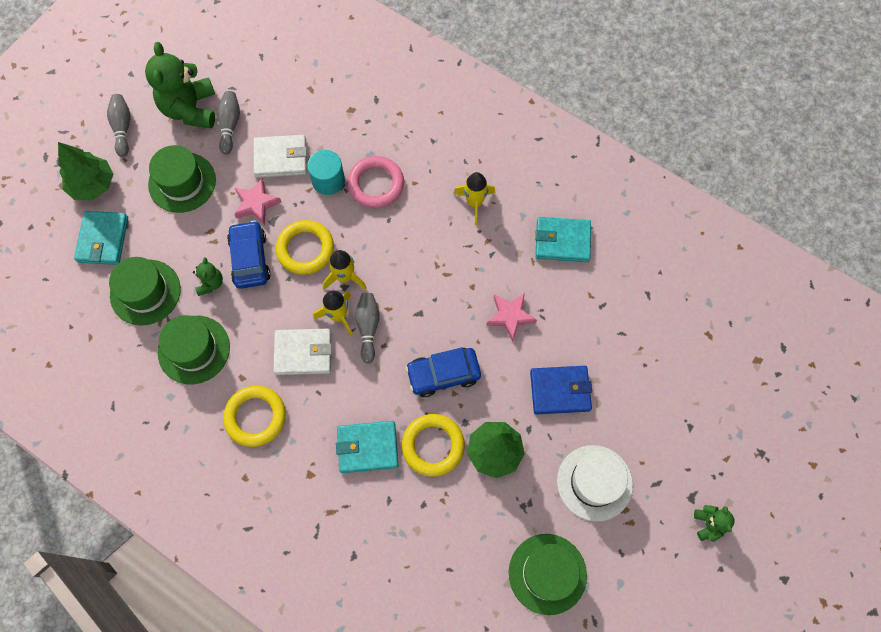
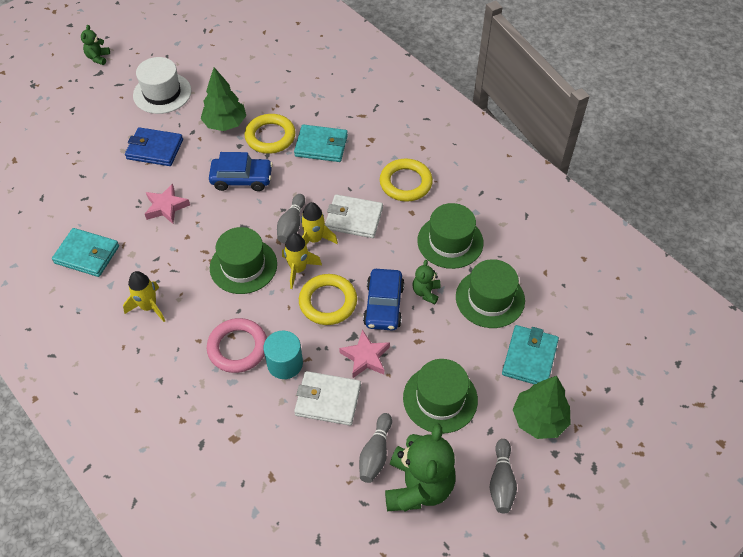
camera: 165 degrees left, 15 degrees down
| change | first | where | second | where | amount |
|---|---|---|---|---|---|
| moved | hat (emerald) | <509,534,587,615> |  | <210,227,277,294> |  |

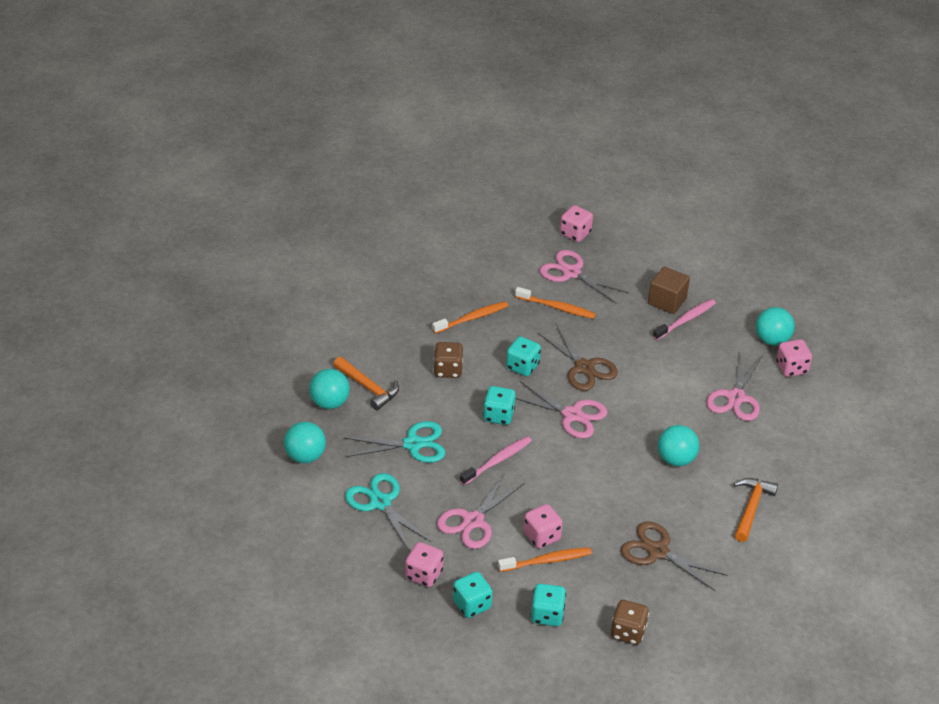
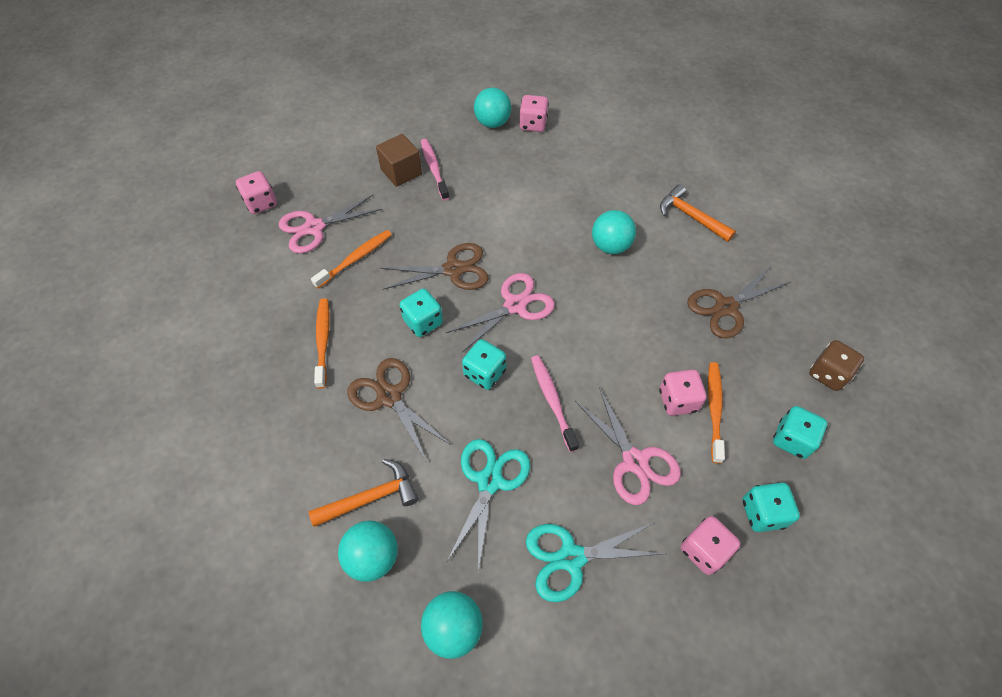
camera: 65 degrees left, 15 degrees up
| change | first | where | second | where | amount |
|---|---|---|---|---|---|
| replaced | game die (russet) | <433,342,463,378> | pair of scissors (russet) | <347,358,451,461> |  |
| removed | pair of scissors (rosy) | <706,354,762,421> |  |  |  |

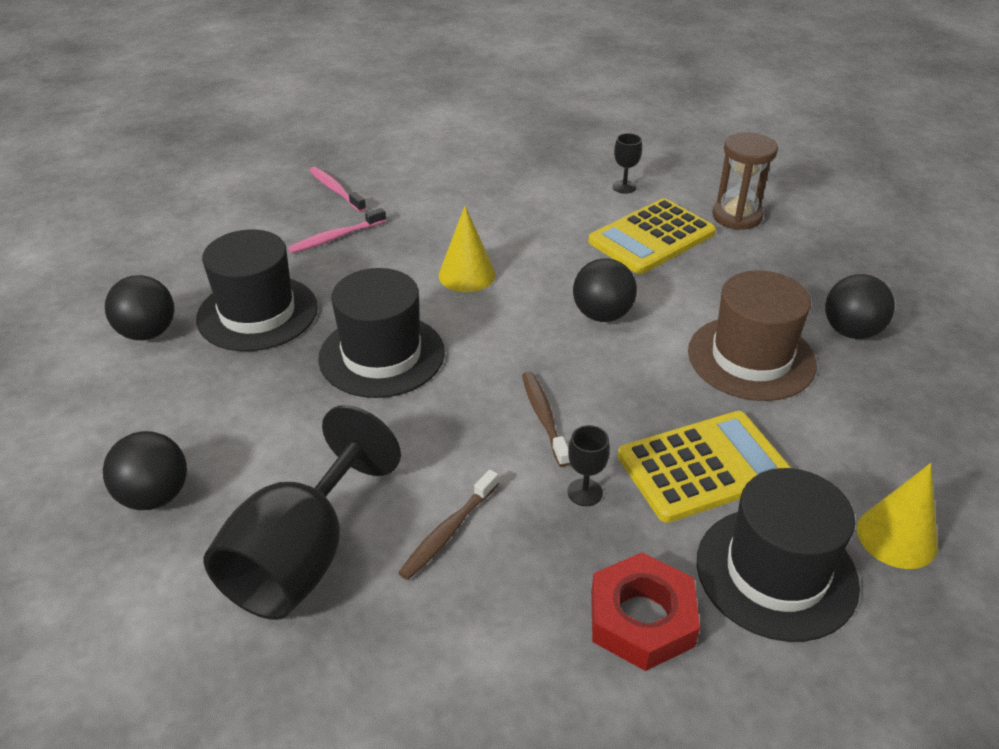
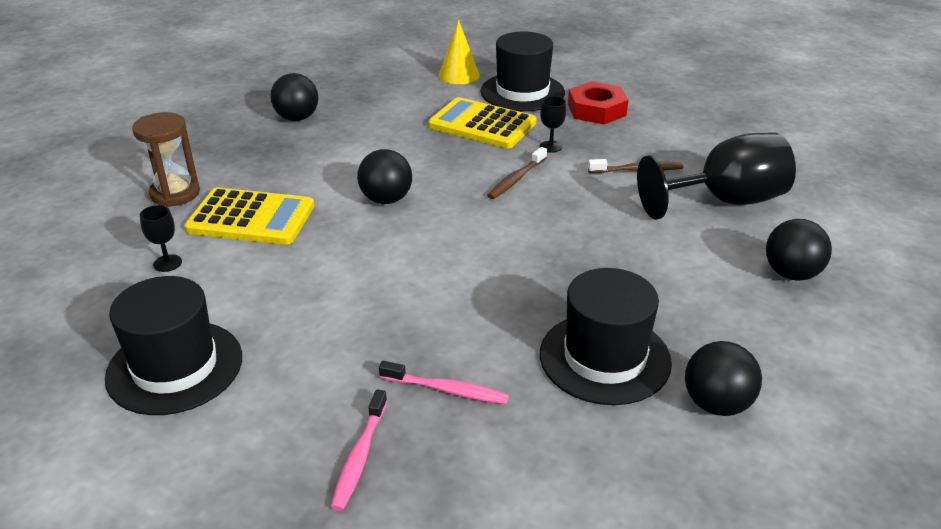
camera: 130 degrees left, 5 degrees down
| change | first | where | second | where | amount |
|---|---|---|---|---|---|
| moved | hat (ebony) | <318,268,445,398> |  | <105,276,242,415> |  |
| removed | cone shape (yellow) | <438,206,495,292> |  |  |  |
| removed | hat (russet) | <688,270,817,401> |  |  |  |

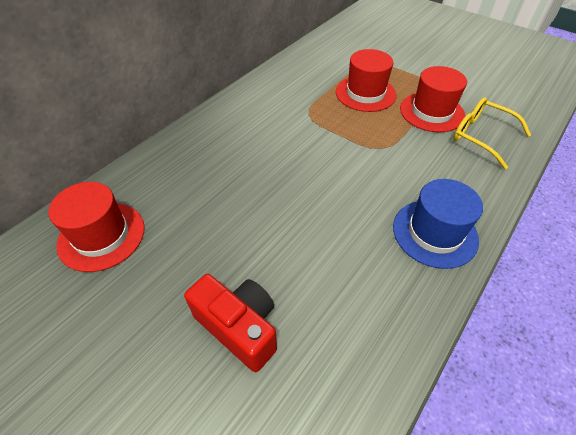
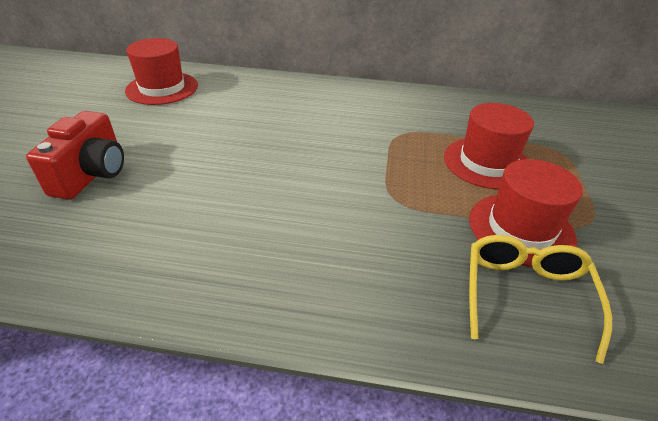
camera: 60 degrees right, 10 degrees down
| change | first | where | second | where | amount |
|---|---|---|---|---|---|
| removed | hat (cobalt) | <393,179,483,269> |  |  |  |

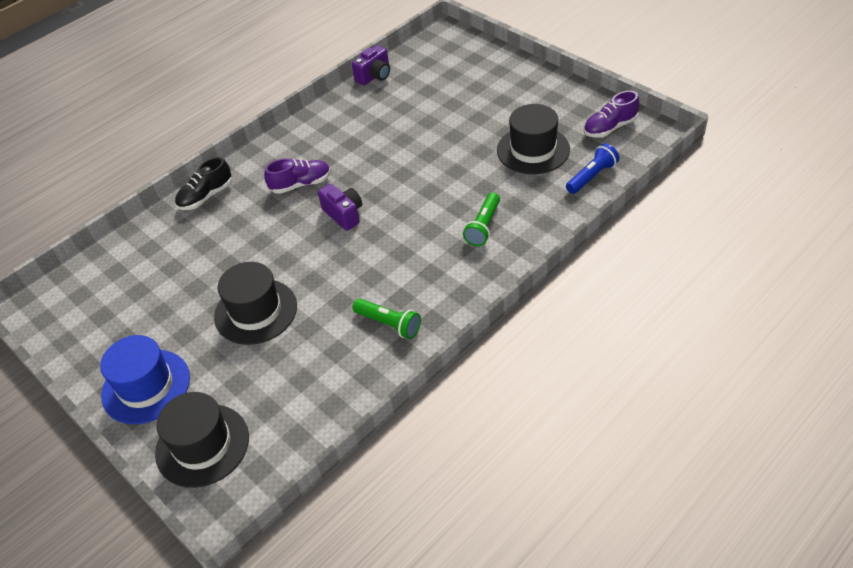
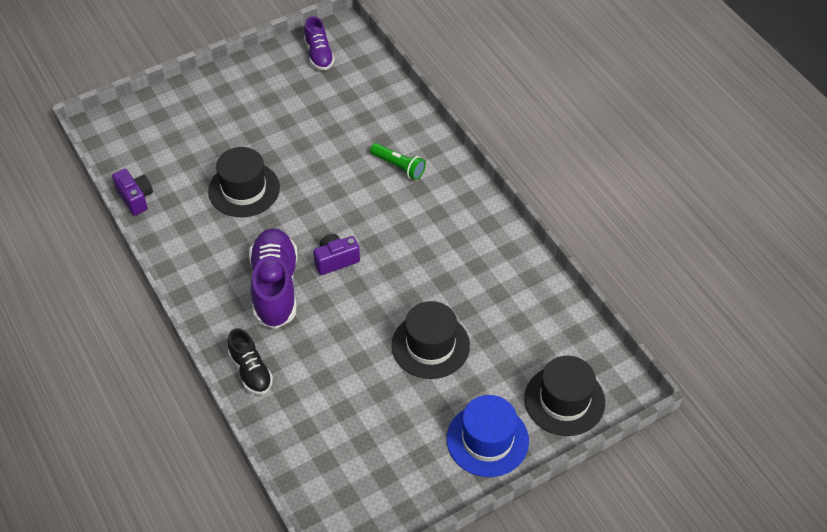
camera: 80 degrees left, 5 degrees up
| change | first | where | second | where | amount |
|---|---|---|---|---|---|
| resized | shoe (royal purple) | <264,158,331,194> |  | <249,228,298,329> | x1.73 |
| removed | flashlight (emerald) | <352,298,421,339> |  |  |  |
| moved | hat (ebony) | <497,104,570,174> |  | <208,147,280,217> |  |
| removed | flashlight (cobalt) | <566,143,619,194> |  |  |  |

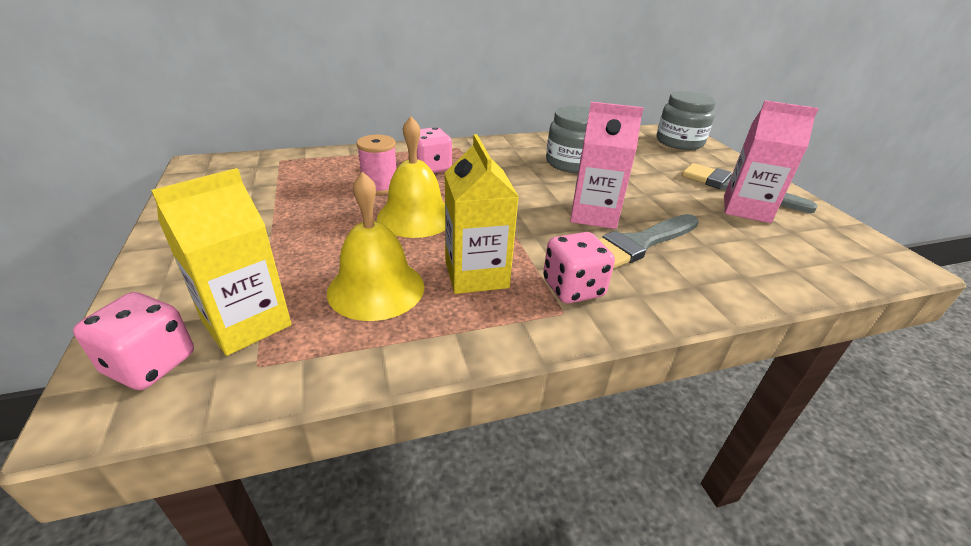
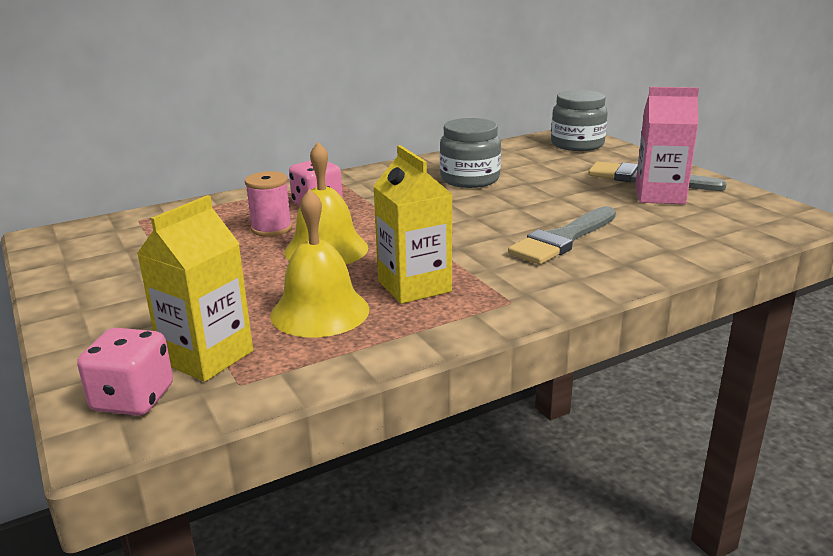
camera: 10 degrees left, 10 degrees down
| change | first | where | second | where | amount |
|---|---|---|---|---|---|
| removed | game die (rosy) | <543,232,615,303> |  |  |  |
| removed | milk carton (rosy) | <570,102,644,229> |  |  |  |

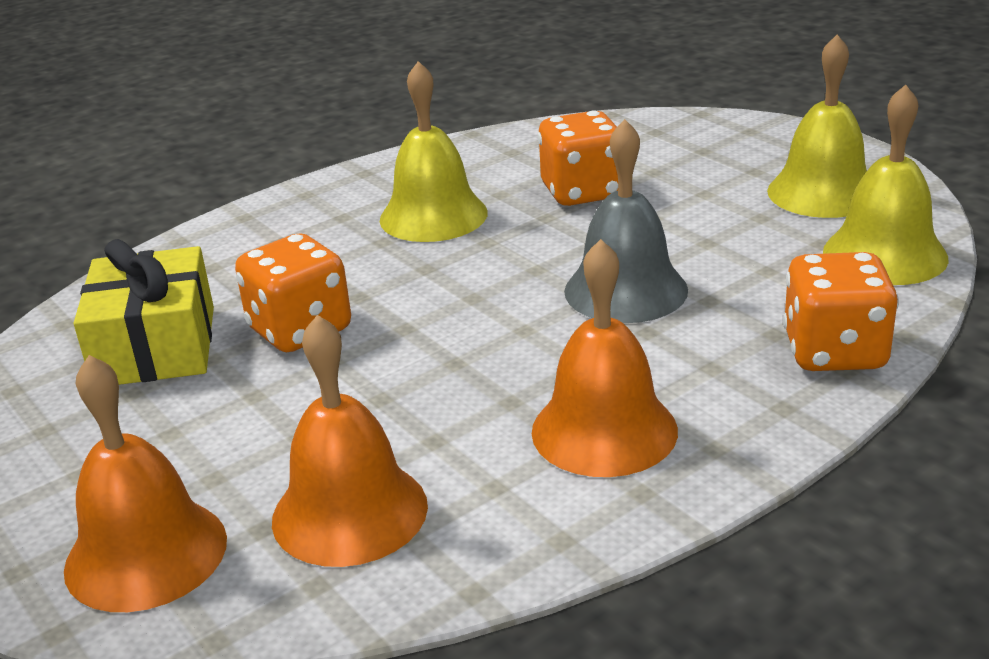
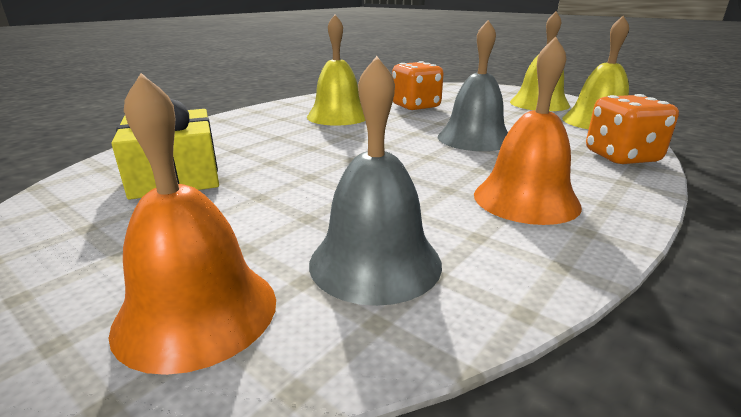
camera: 15 degrees left, 5 degrees down
| change | first | where | second | where | amount |
|---|---|---|---|---|---|
| removed | game die (orange) | <235,233,351,352> |  |  |  |
| recoloured | bell (orange) | <272,315,428,567> | bell (ash-grey) | <309,56,442,306> |  |

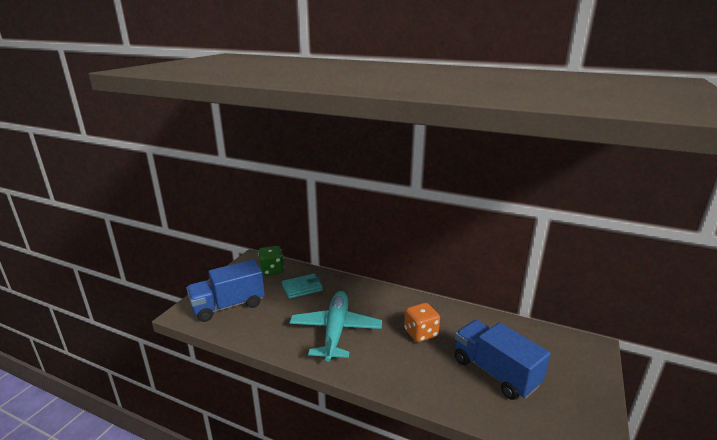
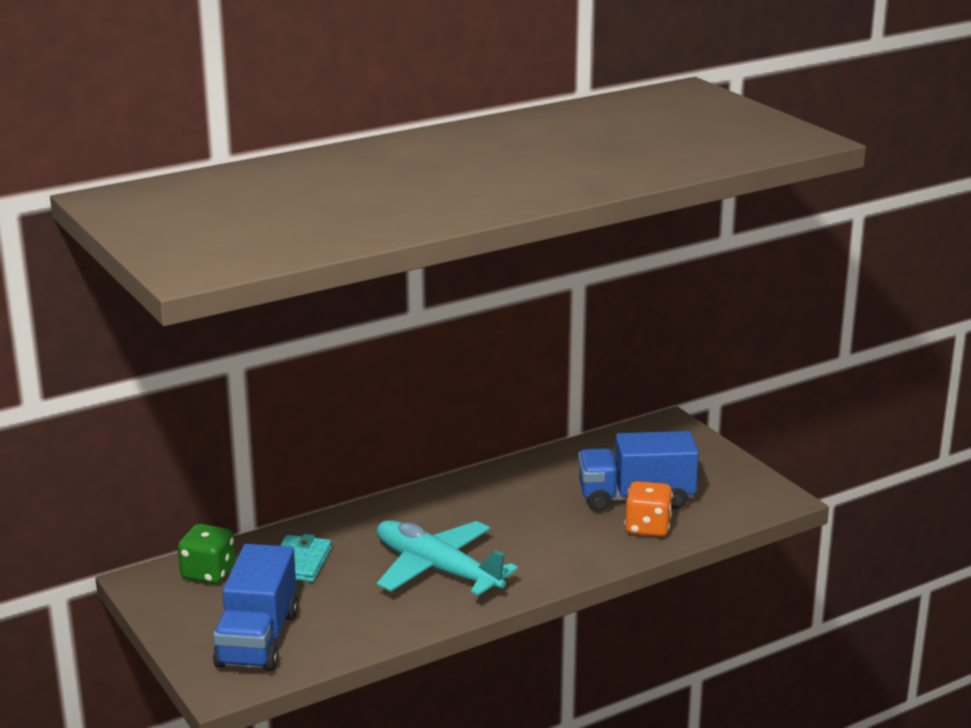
camera: 55 degrees left, 0 degrees up
| change | first | where | second | where | amount |
|---|---|---|---|---|---|
| moved | game die (orange) | <404,303,440,342> |  | <625,481,673,537> |  |

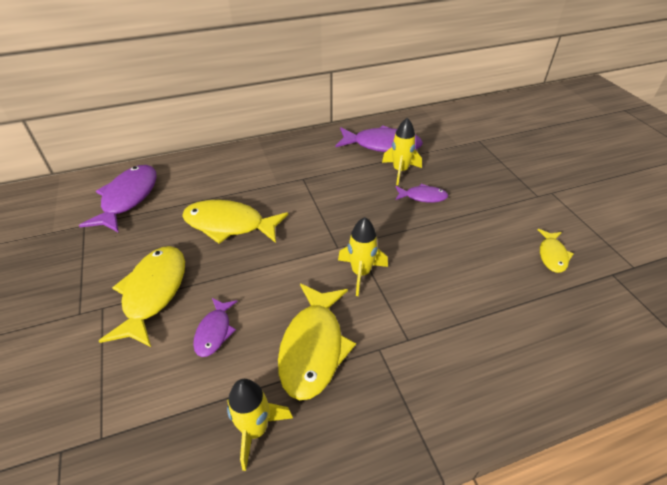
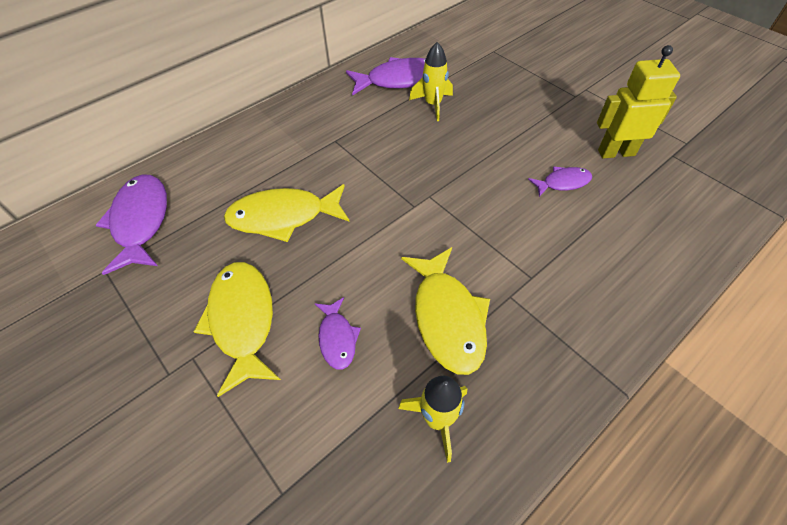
camera: 20 degrees left, 10 degrees up
| change | first | where | second | where | amount |
|---|---|---|---|---|---|
| removed | rocket (yellow) | <338,217,388,296> |  |  |  |
| moved | fish figure (royal purple) | <395,184,448,203> |  | <528,166,592,197> |  |
| replaced | fish figure (yellow) | <538,229,574,273> | robot figure (yellow) | <597,45,680,158> |  |

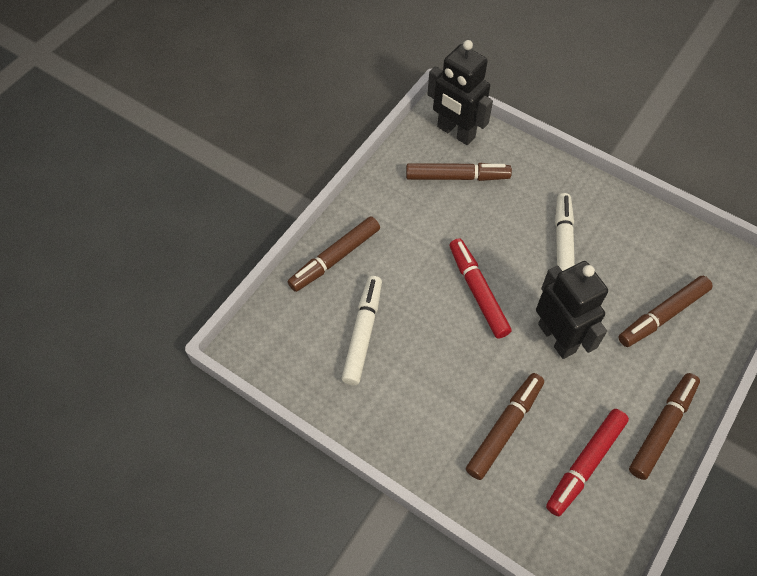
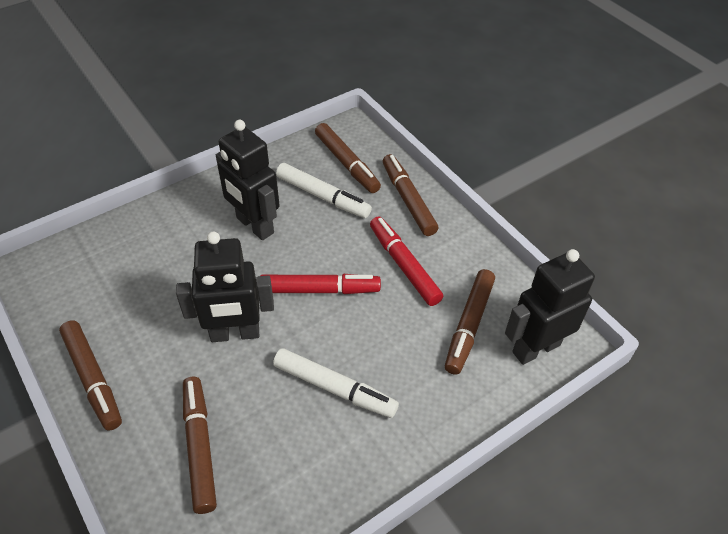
camera: 110 degrees right, 10 degrees down
| change | first | where | second | where | amount |
|---|---|---|---|---|---|
| moved | marker pen (russet) | <466,373,544,480> |  | <315,123,381,193> |  |
| moved | marker pen (crimson) | <546,409,629,517> |  | <370,216,443,306> |  |
| added |  |  | robot figure (ebony) | <216,120,280,240> |  |

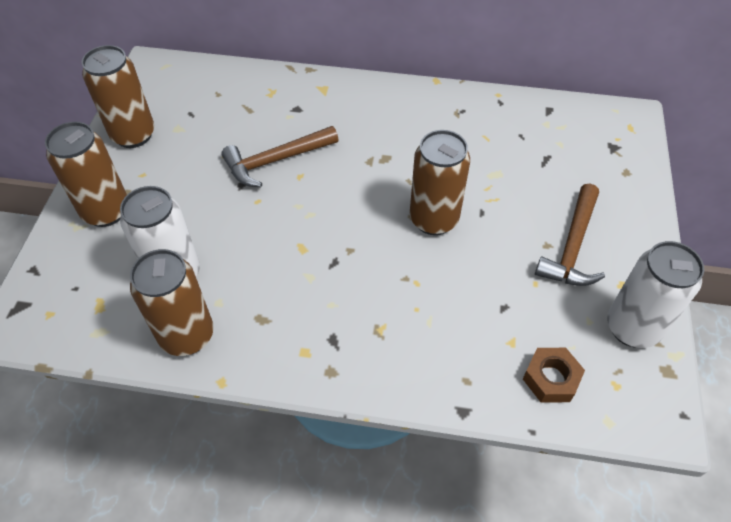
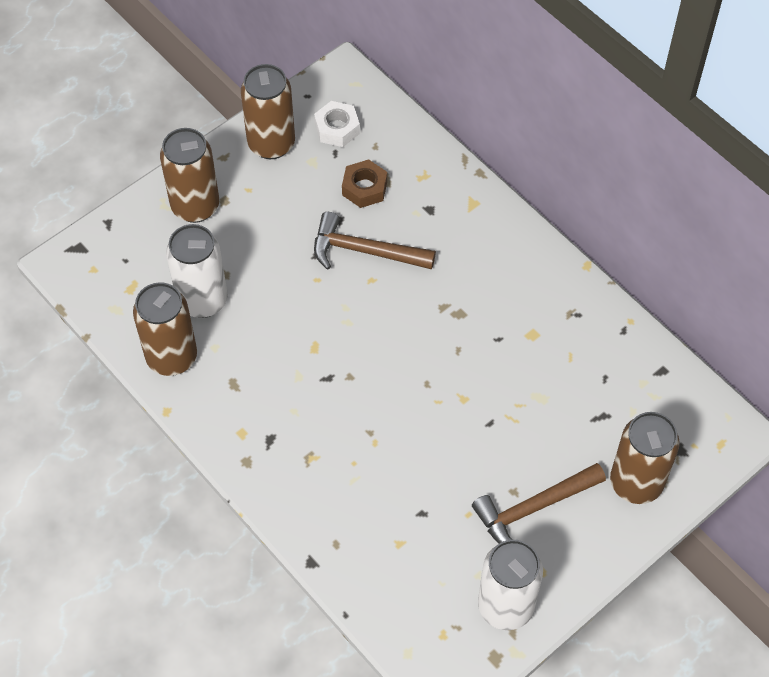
camera: 40 degrees right, 5 degrees up
| change | first | where | second | where | amount |
|---|---|---|---|---|---|
| moved | tin (russet) | <410,130,470,235> |  | <610,412,680,504> |  |
| moved | hexagon nut (russet) | <523,348,585,403> |  | <342,159,387,208> |  |
| added |  |  | hexagon nut (pure white) | <314,101,360,147> |  |

